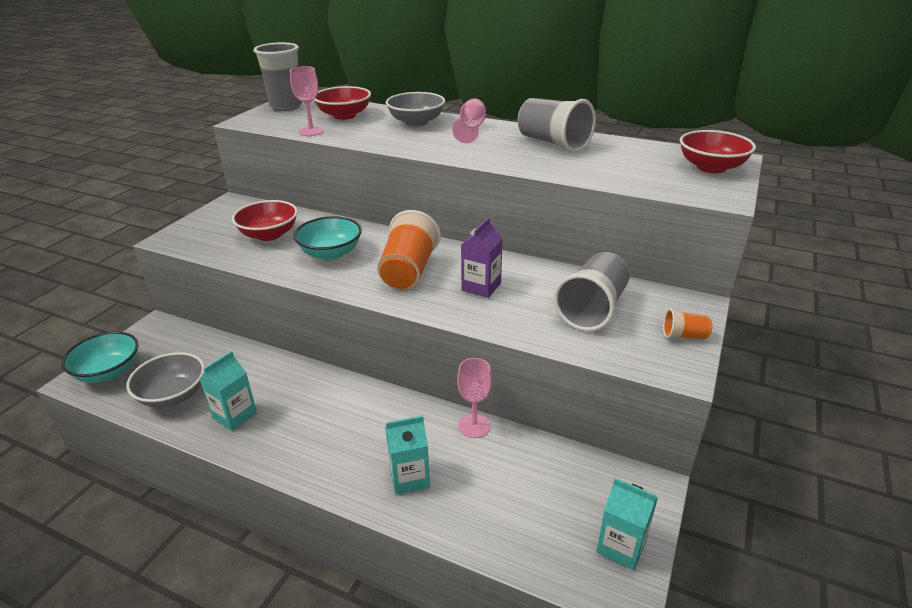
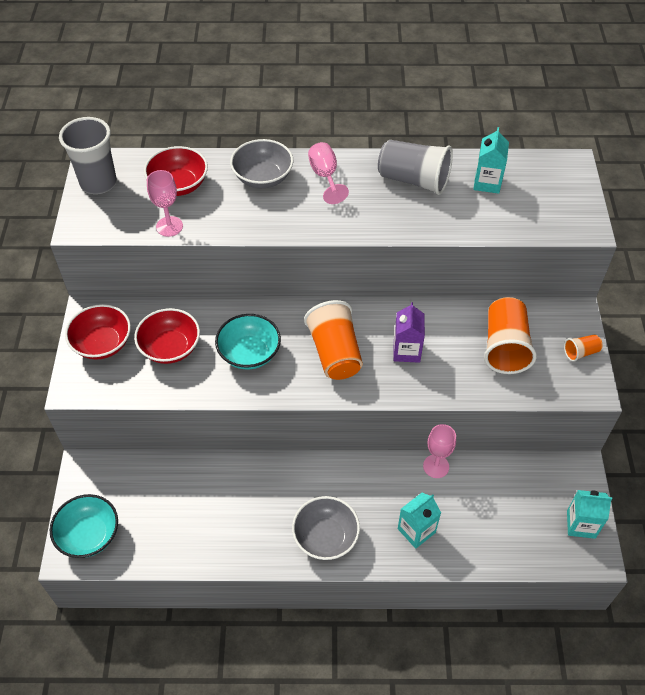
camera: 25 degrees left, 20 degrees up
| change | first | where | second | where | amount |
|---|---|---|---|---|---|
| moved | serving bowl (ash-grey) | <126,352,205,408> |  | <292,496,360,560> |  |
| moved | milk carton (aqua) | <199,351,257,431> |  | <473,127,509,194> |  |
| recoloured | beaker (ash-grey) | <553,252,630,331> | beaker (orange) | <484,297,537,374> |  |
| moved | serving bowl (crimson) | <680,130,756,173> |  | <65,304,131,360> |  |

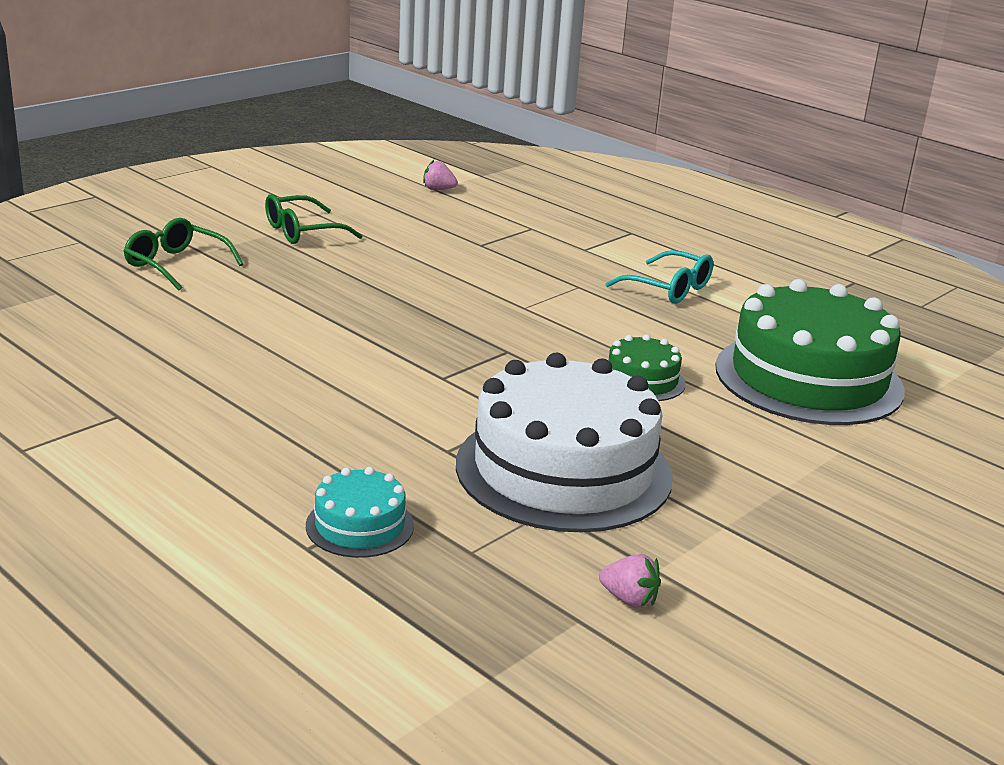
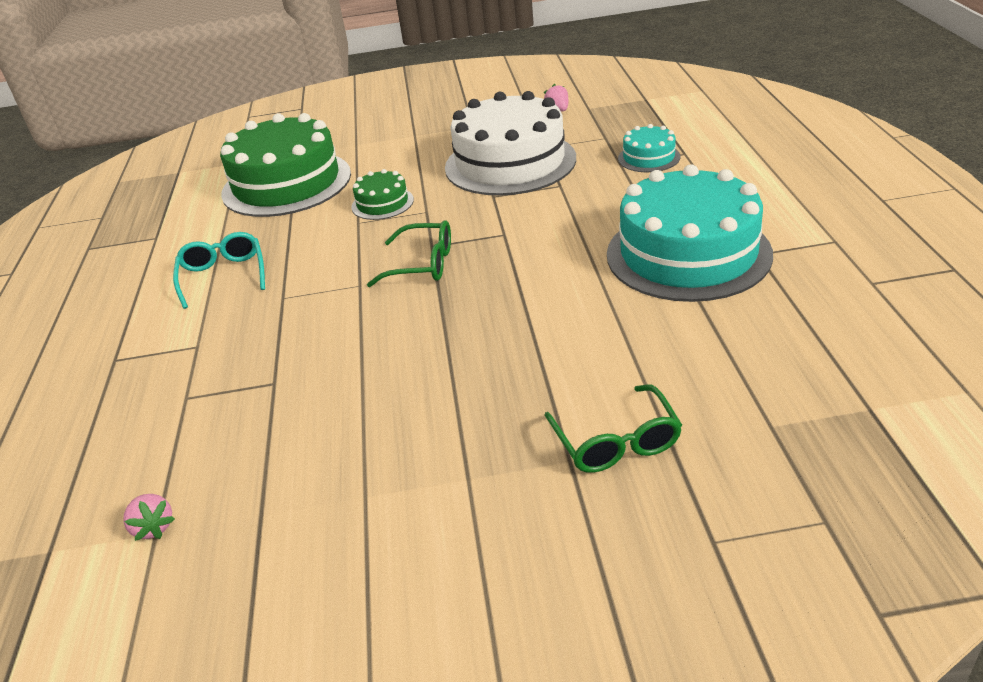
camera: 135 degrees left, 10 degrees up
| change | first | where | second | where | amount |
|---|---|---|---|---|---|
| moved | glasses (emerald) | <265,194,363,244> |  | <367,220,451,287> |  |
| added |  |  | layer cake (aqua) | <607,165,773,302> |  |

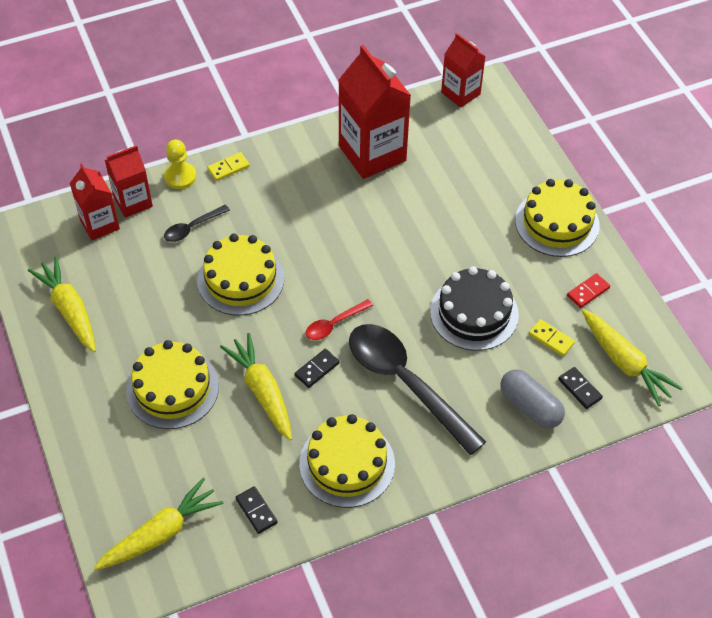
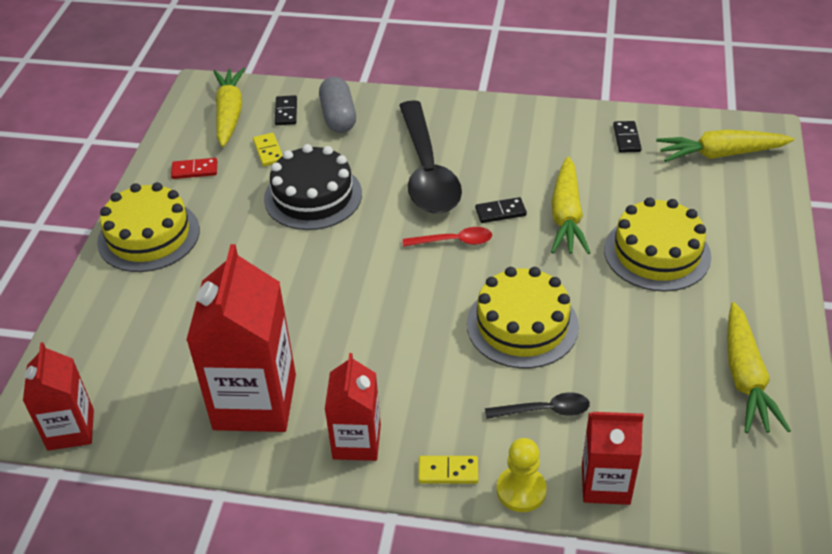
camera: 145 degrees left, 10 degrees down
| change | first | where | second | where | amount |
|---|---|---|---|---|---|
| moved | milk carton (crimson) | <70,163,120,241> |  | <325,353,381,461> |  |
| removed | layer cake (yellow) | <299,414,395,508> |  |  |  |

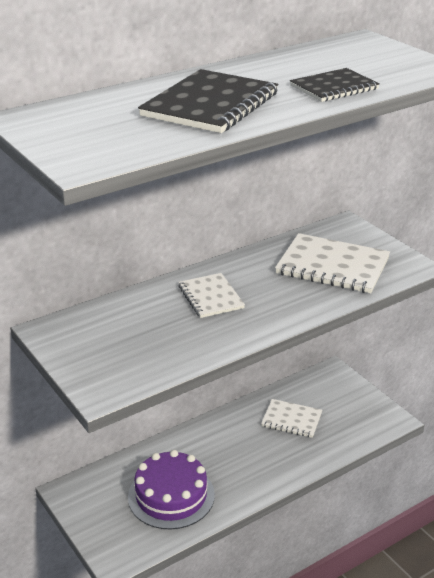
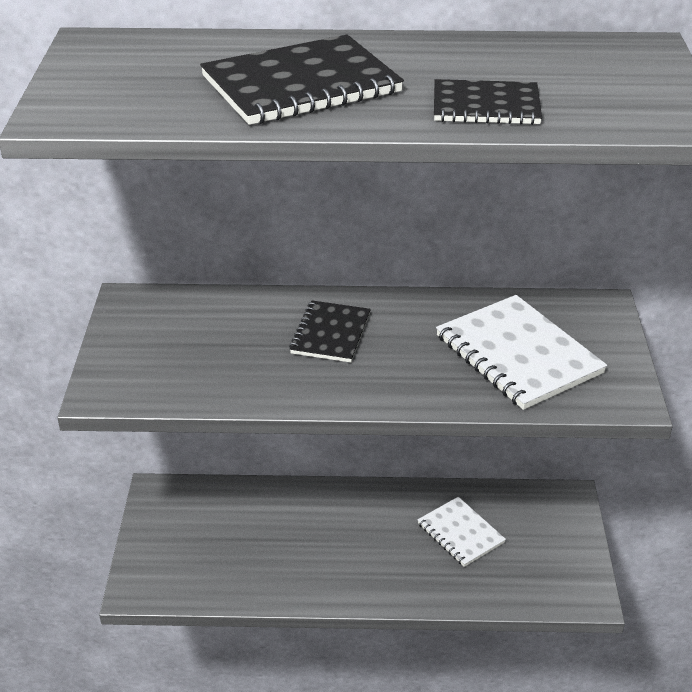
camera: 35 degrees right, 5 degrees up
| change | first | where | second | where | amount |
|---|---|---|---|---|---|
| removed | layer cake (royal purple) | <128,450,215,529> |  |  |  |
| recoloured | exercise book (pure white) | <178,273,245,318> | exercise book (ebony) | <289,300,371,363> |  |

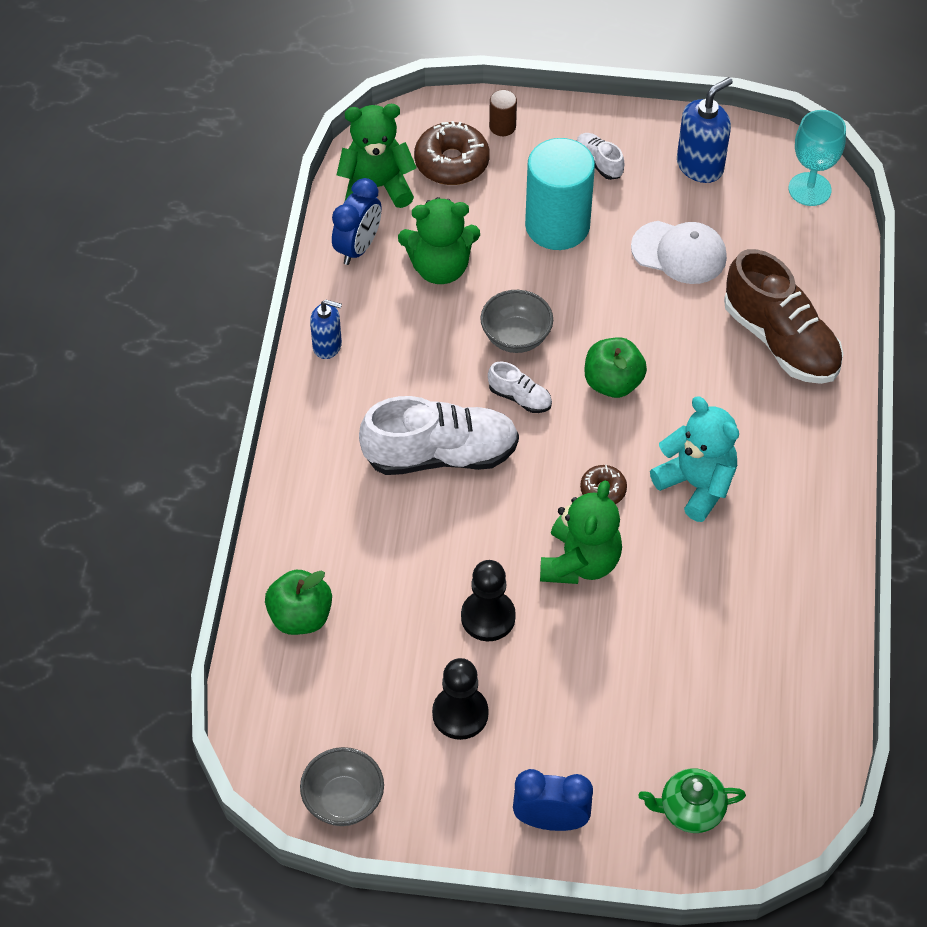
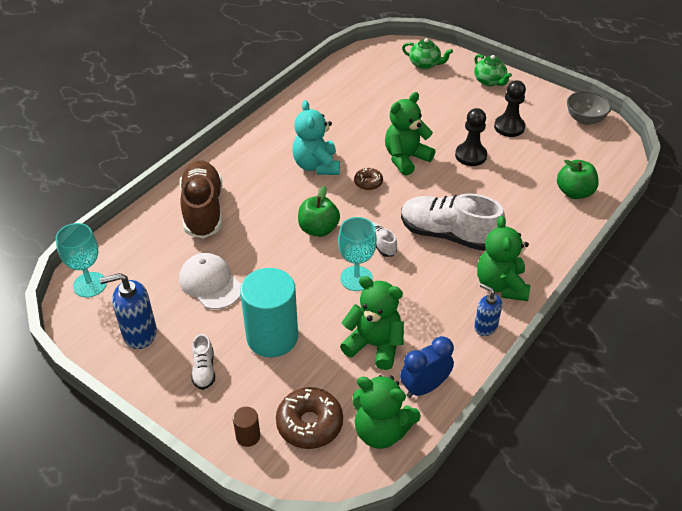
camera: 150 degrees left, 10 degrees down
| change | first | where | second | where | amount |
|---|---|---|---|---|---|
| replaced | serving bowl (ash-grey) | <481,290,553,353> | goblet (aqua) | <338,217,377,291> |  |
| replaced | alarm clock (cobalt) | <513,769,593,831> | teapot (emerald) | <474,54,512,86> |  |
| added |  |  | stuffed bear (emerald) | <477,216,530,301> |  |

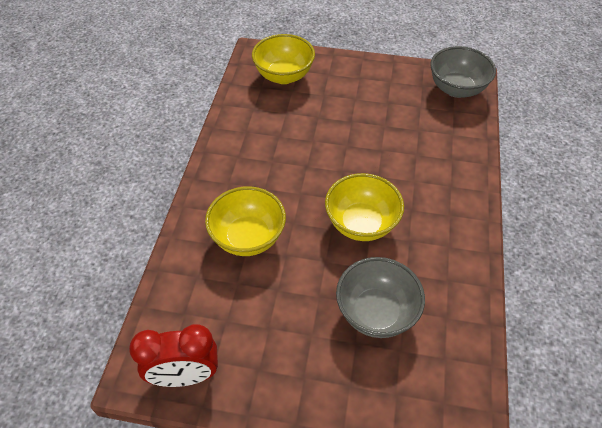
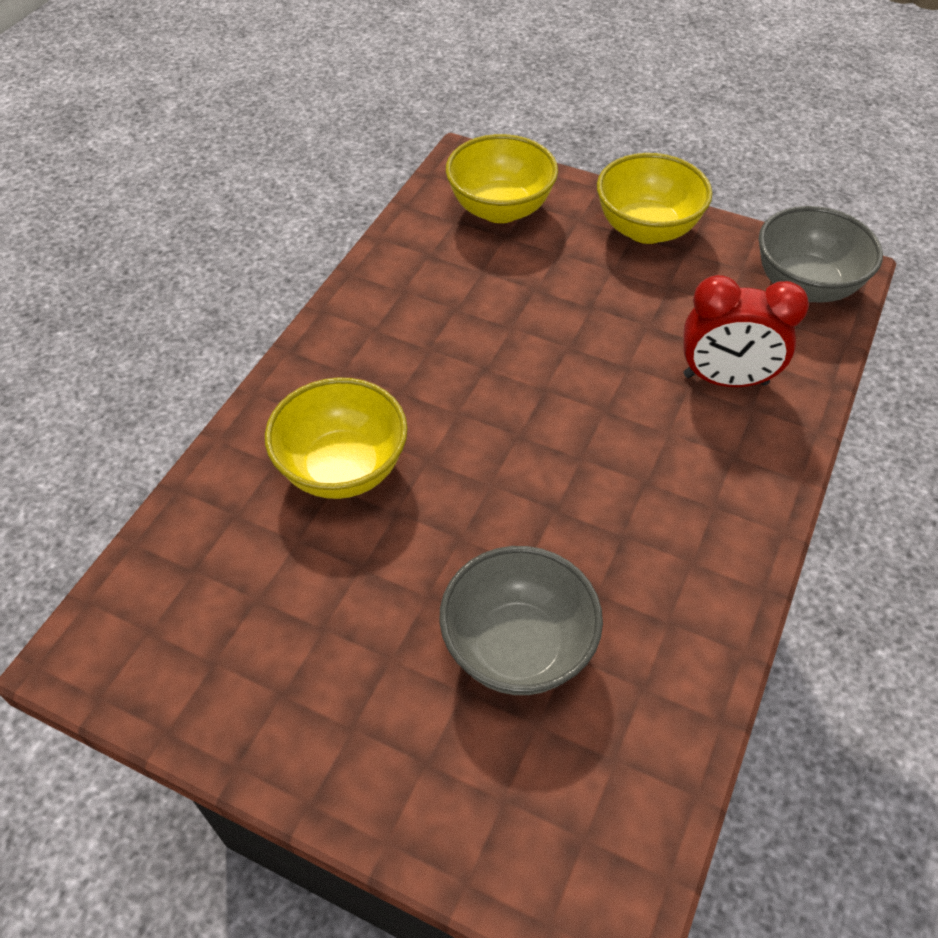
camera: 15 degrees right, 0 degrees up
| change | first | where | second | where | amount |
|---|---|---|---|---|---|
| moved | alarm clock (crimson) | <129,324,218,387> |  | <684,275,809,387> |  |
| moved | serving bowl (yellow) | <325,173,404,241> |  | <597,153,712,244> |  |

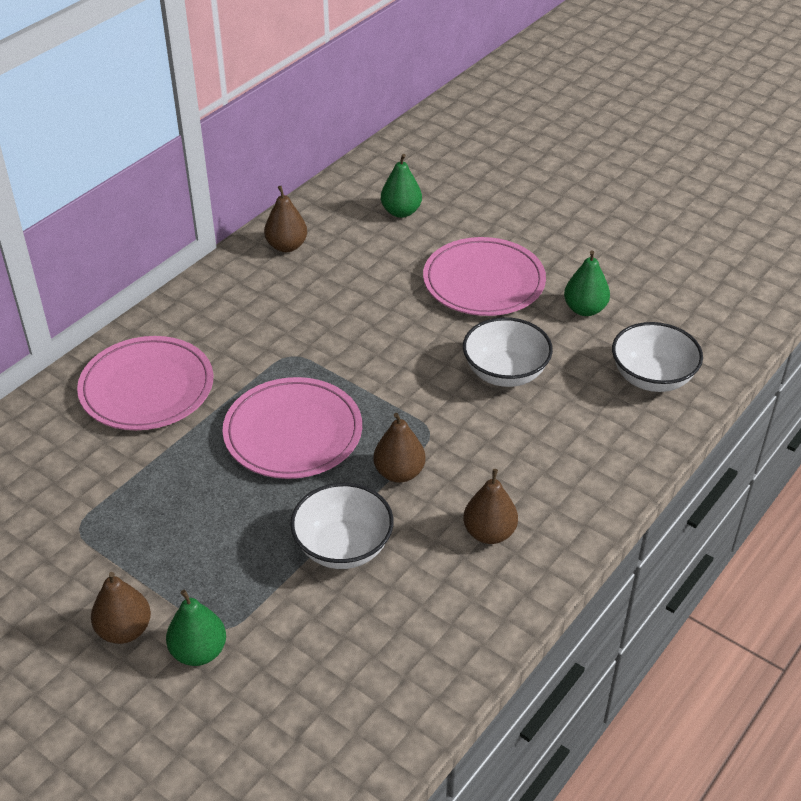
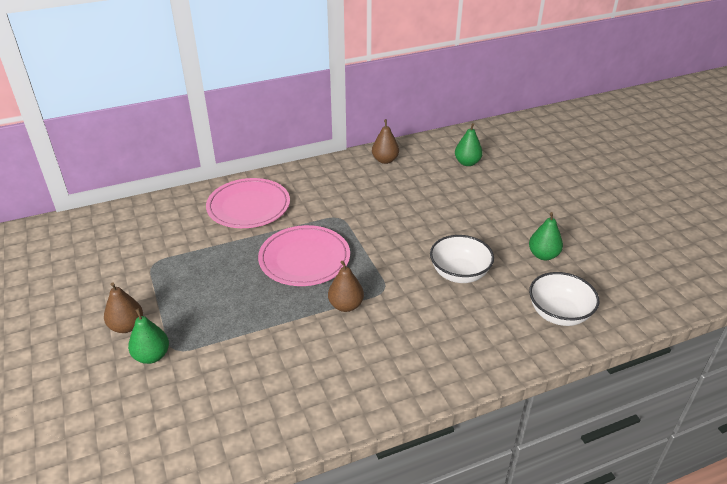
camera: 30 degrees right, 5 degrees down
| change | first | where | second | where | amount |
|---|---|---|---|---|---|
| removed | serving bowl (pure white) | <290,483,394,569> |  |  |  |
| removed | plate (rosy) | <423,237,546,316> |  |  |  |
| removed | pear fruit (russet) | <463,469,518,544> |  |  |  |

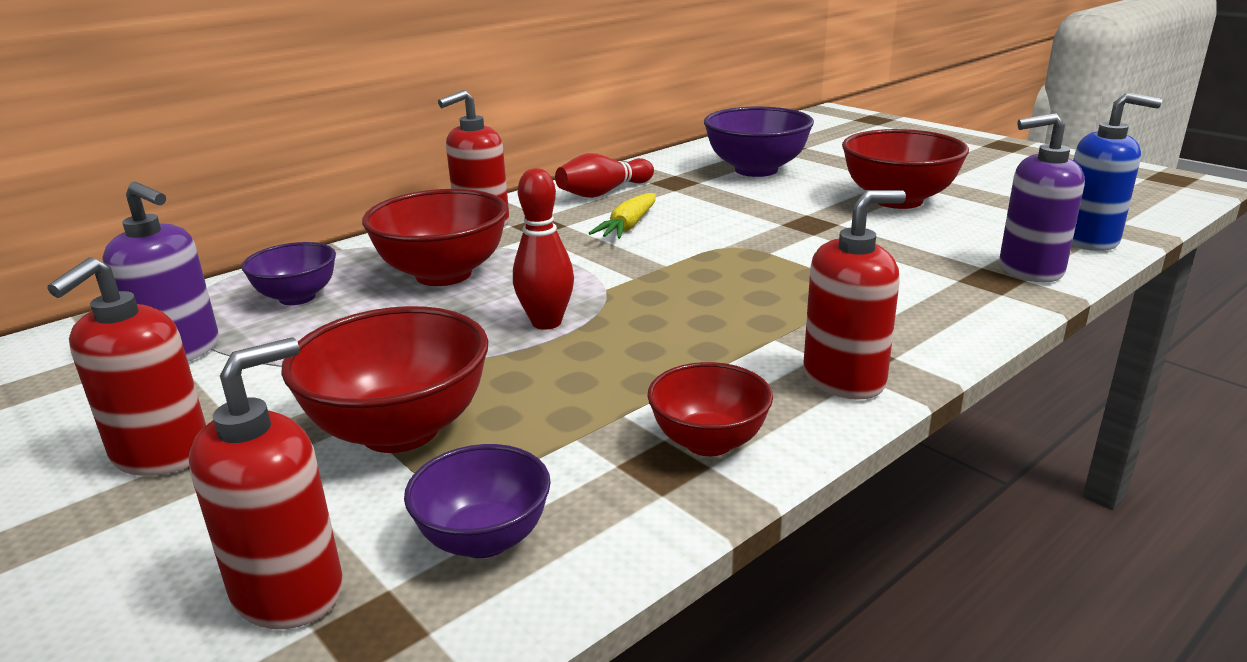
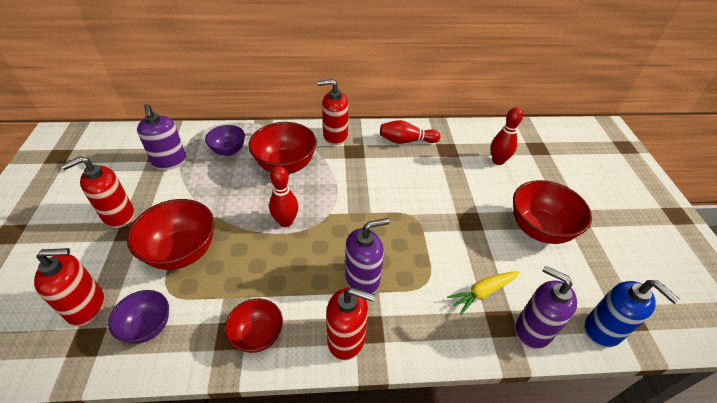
camera: 35 degrees right, 20 degrees up
| change | first | where | second | where | amount |
|---|---|---|---|---|---|
| moved | carrot (yellow) | <589,193,656,239> |  | <447,271,520,315> |  |
| replaced | serving bowl (royal purple) | <704,106,814,177> | skittle (crimson) | <491,107,523,165> |  |
| added |  |  | pump bottle (royal purple) | <345,218,389,294> |  |

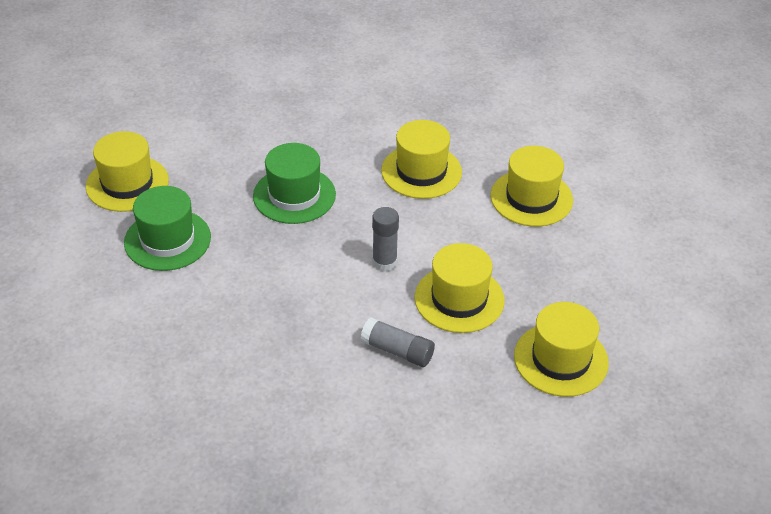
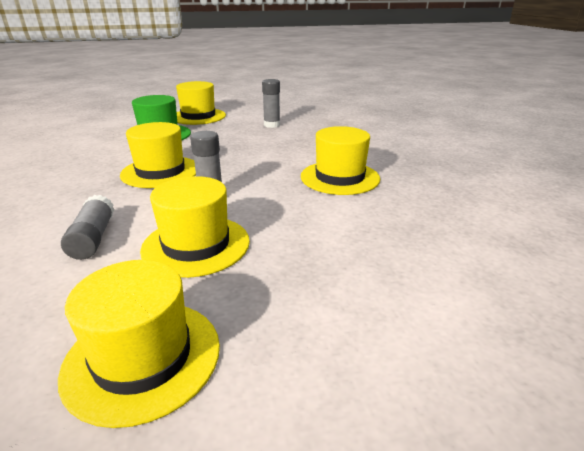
camera: 55 degrees right, 15 degrees down
| change | first | where | second | where | amount |
|---|---|---|---|---|---|
| removed | hat (emerald) | <253,143,336,224> |  |  |  |
| moved | hat (yellow) | <490,146,573,227> |  | <120,122,196,188> |  |
| added |  |  | stick of glue (ash-grey) | <262,79,280,128> |  |

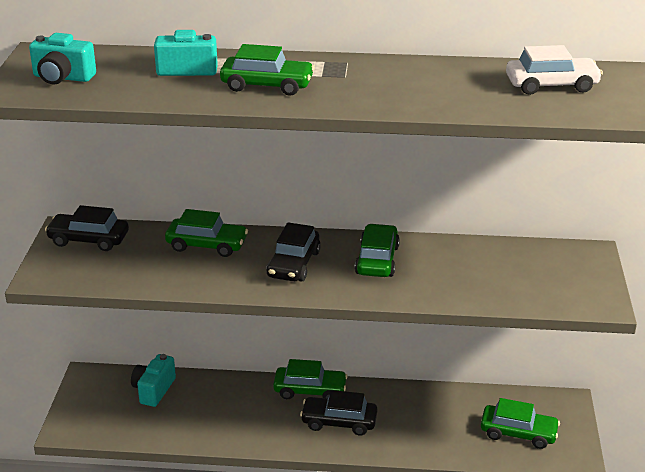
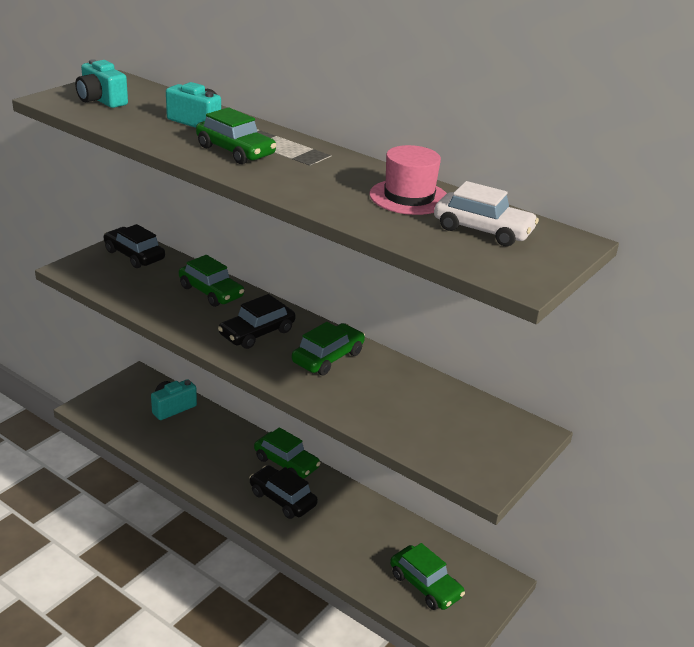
camera: 30 degrees right, 0 degrees up
| change | first | where | second | where | amount |
|---|---|---|---|---|---|
| added |  |  | hat (rosy) | <370,145,447,215> |  |

